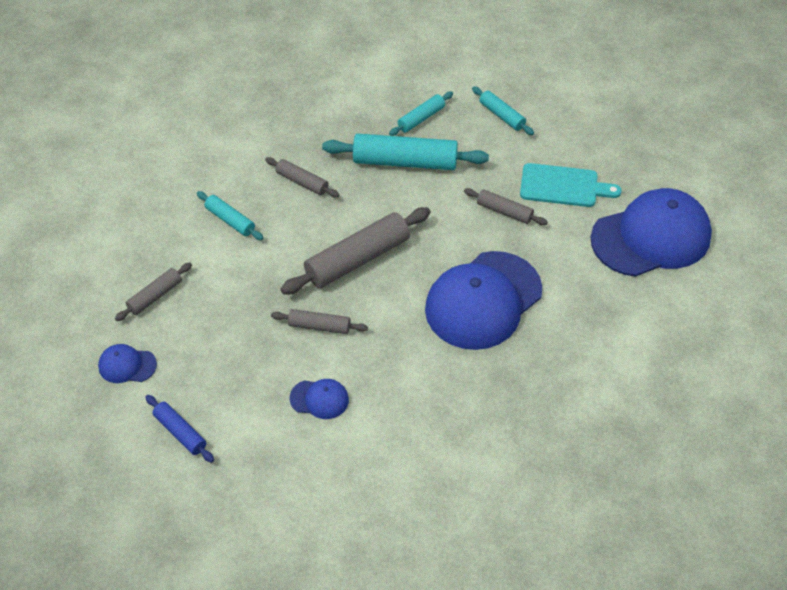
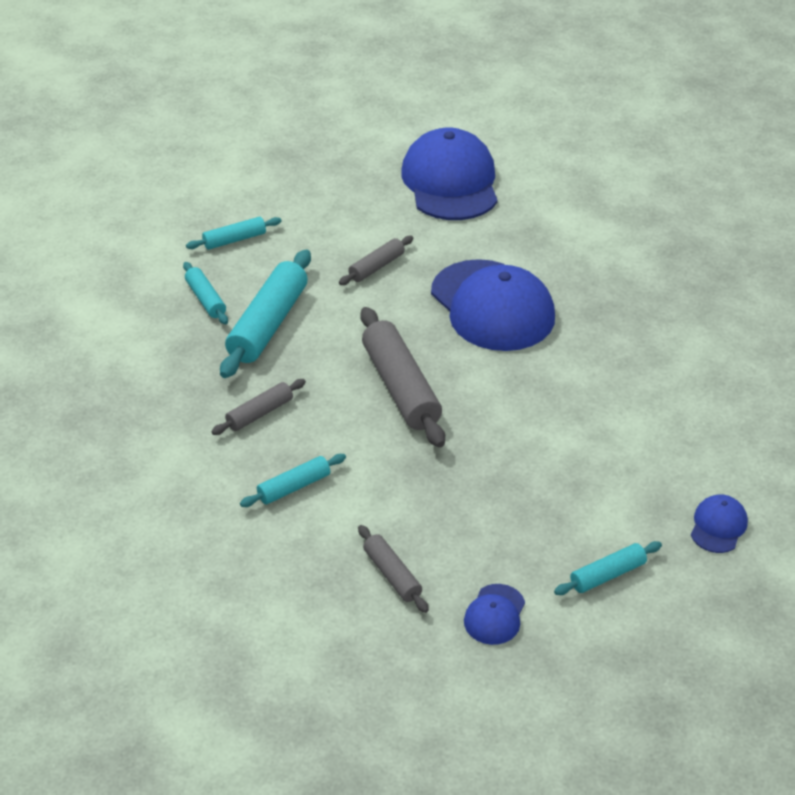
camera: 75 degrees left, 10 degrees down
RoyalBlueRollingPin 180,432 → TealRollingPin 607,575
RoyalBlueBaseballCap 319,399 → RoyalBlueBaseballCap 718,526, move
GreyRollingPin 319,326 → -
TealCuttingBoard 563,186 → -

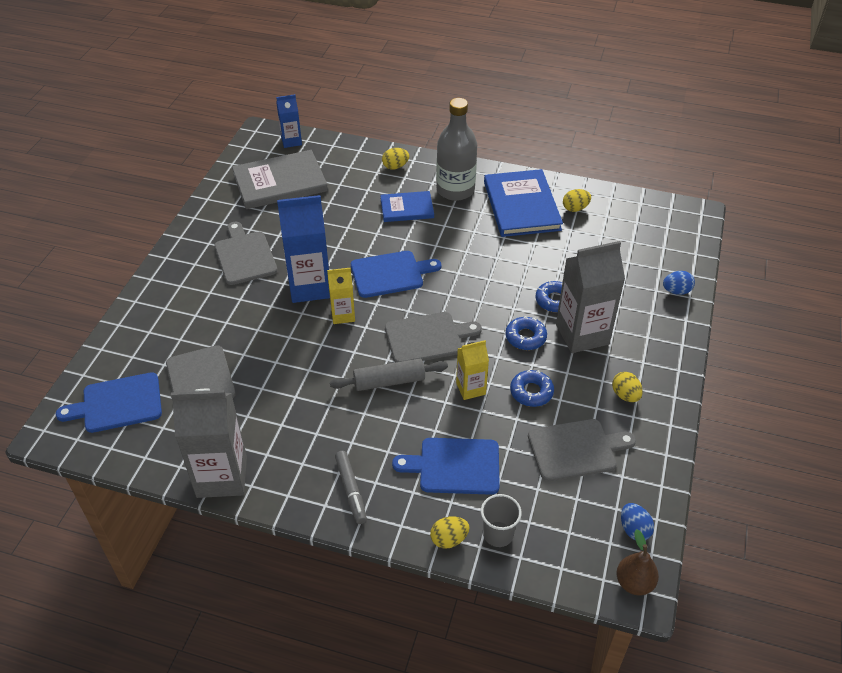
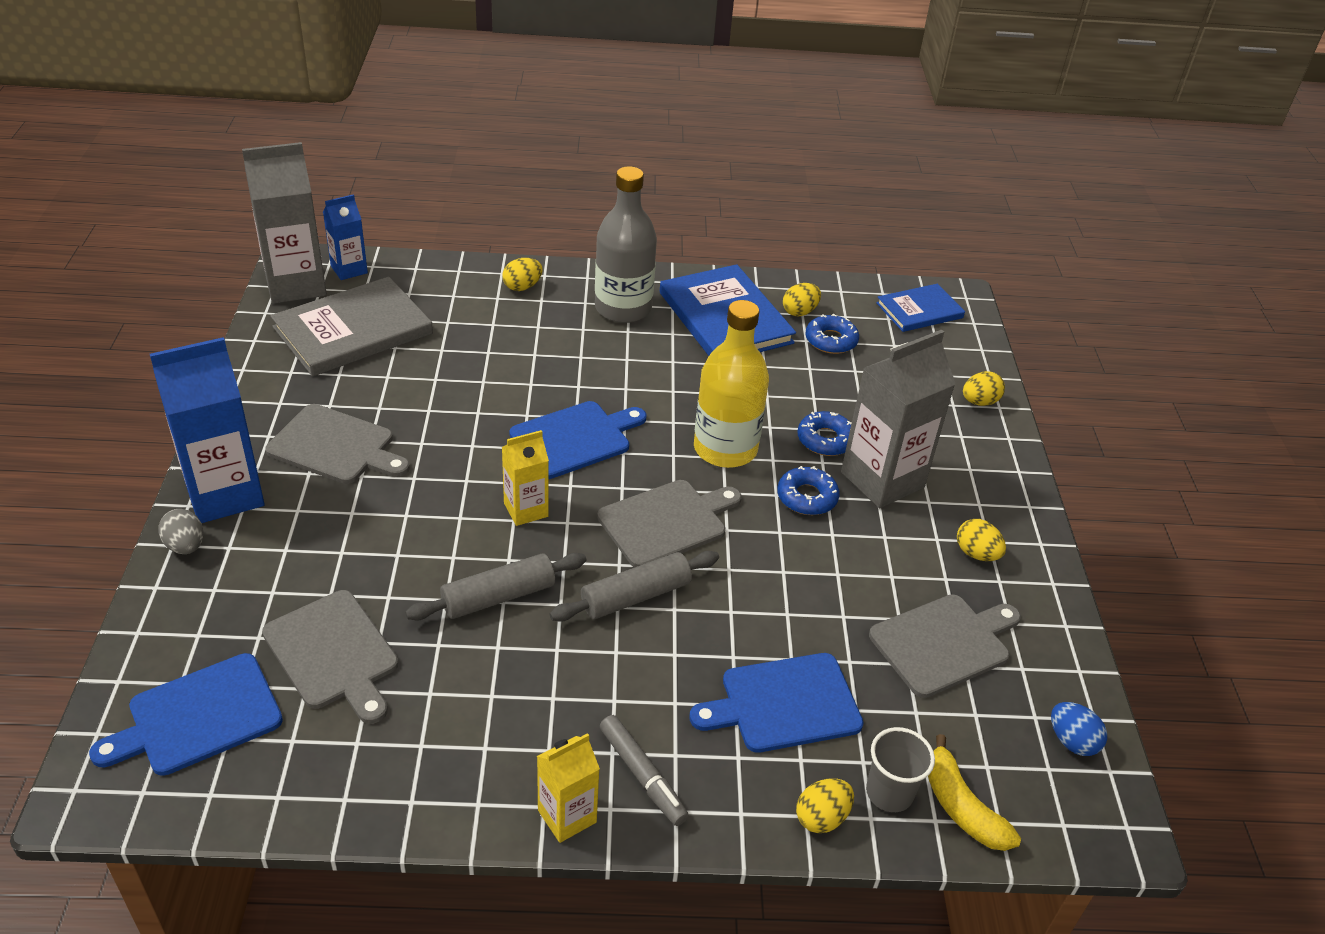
camera: 20 degrees left, 5 degrees down
RoyalBlueMilkCarton 310,287 → RoyalBlueMilkCarton 224,494, move
- → GreyEggShape 185,546
GreyMilkCarton 222,477 → GreyMilkCarton 295,285, move
GreyCuttingBoard 244,256 → GreyCuttingBoard 335,446, 150 degrees clockwise
- → GreyRollingPin 498,597
BrightYellowMilkCarton 470,388 → BrightYellowMilkCarton 567,816, move
- → BrightYellowFlask 725,449
RoyalBlueDonut 531,392 → RoyalBlueDonut 831,340, move
RoyalBlueHardcover 407,208 → RoyalBlueHardcover 919,310, move
- → BrightYellowToyBanana 961,807
RoyalBlueEggShape 676,291 → BrightYellowEggShape 979,402
DarkBrownPearFruit 634,583 → -

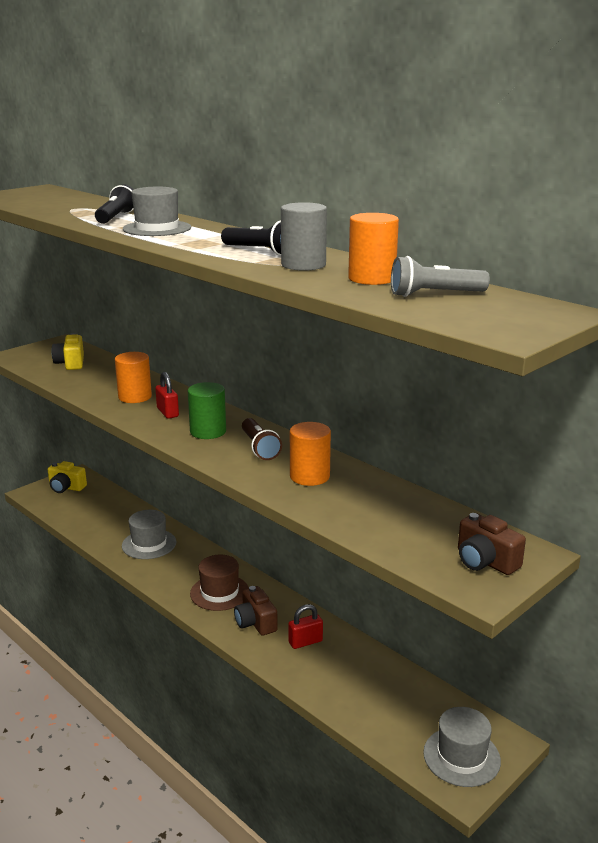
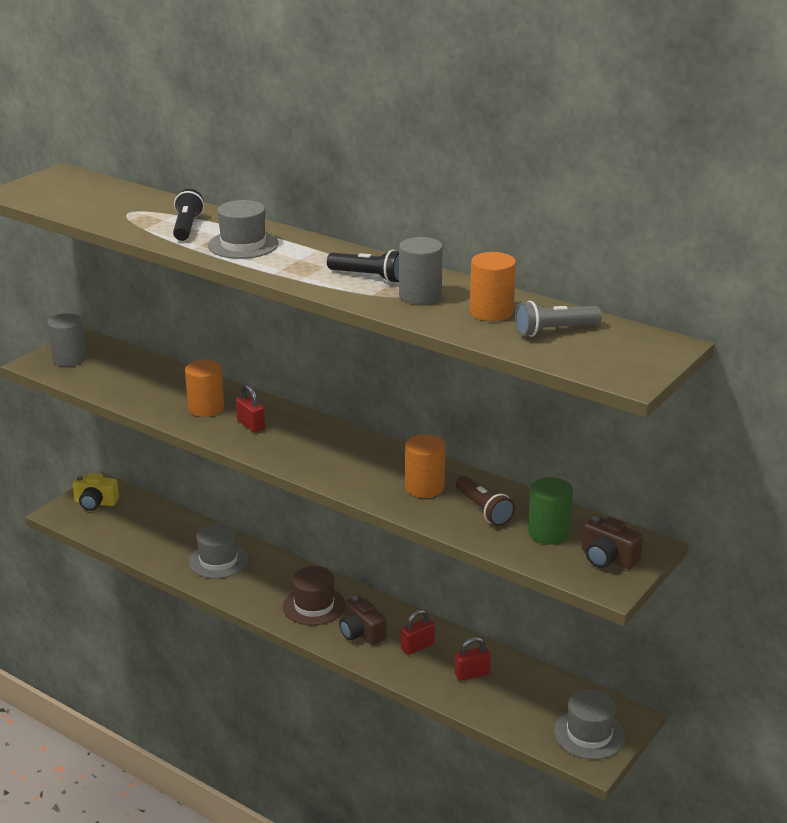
camera: 10 degrees left, 5 degrees up
- → GreySolidCylinder 69,359
- → RedLock 472,674
DarkBrownPocketTorch 259,448 → DarkBrownPocketTorch 483,510, move
EmeraldSolidCylinder 208,431 → EmeraldSolidCylinder 548,533, move
BrightYellowCompactCamera 70,363 → -

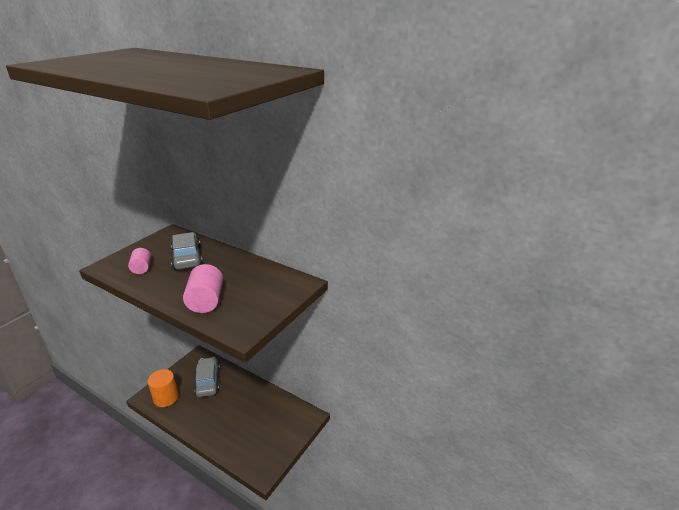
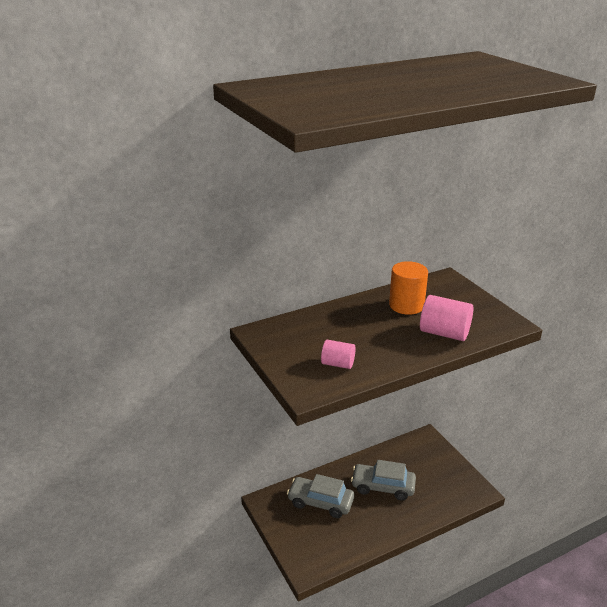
camera: 60 degrees left, 0 degrees up
GreyAutomobile 187,258 → GreyAutomobile 383,487, move
OrangeColouredSolidCylinder 166,398 → OrangeColouredSolidCylinder 406,305, move

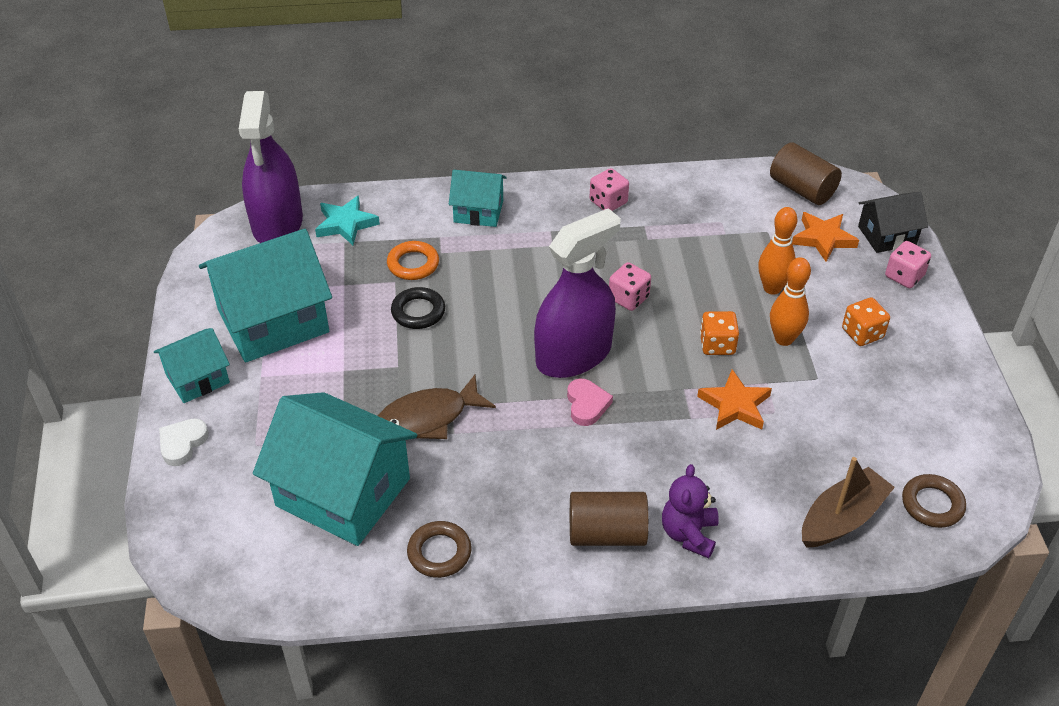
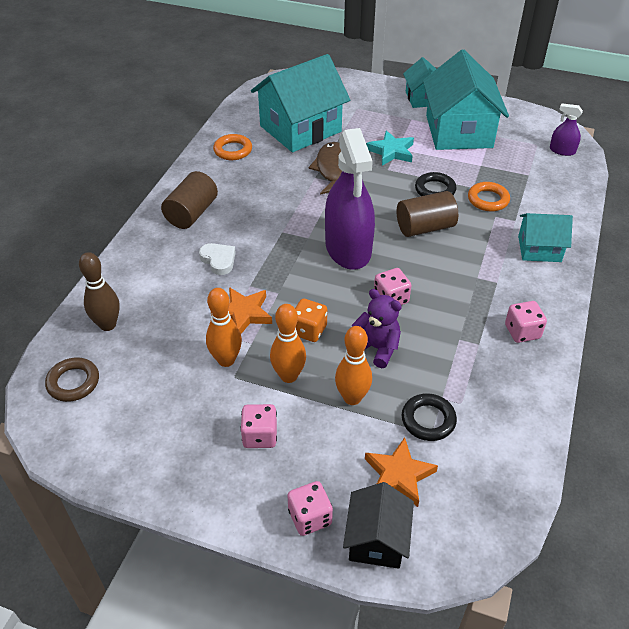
camera: 115 degrees right, 0 degrees up
DarkBrownBoat 842,518 → DarkBrownSkittle 108,325
PureWhiteHeart 182,443 → PureWhiteHeart 218,260, move
- → OrangeColouredSkittle 226,360
DarkBrownHoop 439,552 → OrangeColouredHoop 233,150
OrangeColouredDice 862,333 → RosyDice 260,436
RoyalPurpleTeddy 689,534 → RoyalPurpleTeddy 376,348, move
TealStarShape 346,224 → TealStarShape 391,151, move
DarkBrownSolidCylinder 802,189 → DarkBrownSolidCylinder 425,227, move
- → BlackHoop 428,420
TealToyHouse 478,211 → TealToyHouse 539,249, 60 degrees clockwise
RoyalPurpleSprayBottle 277,223 → RoyalPurpleSprayBottle 562,150, x0.44
RosyHeart 587,404 → -

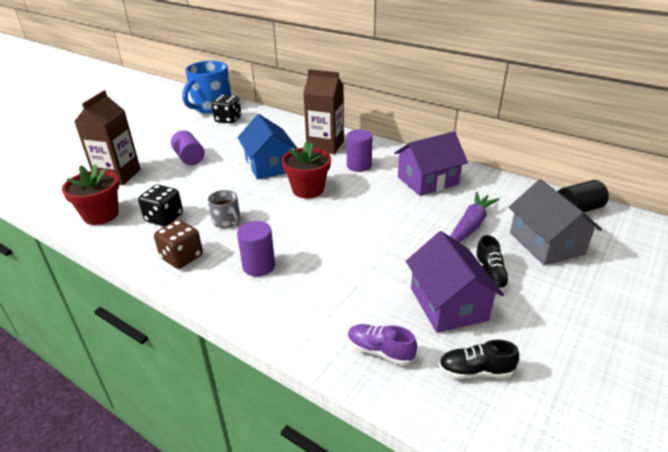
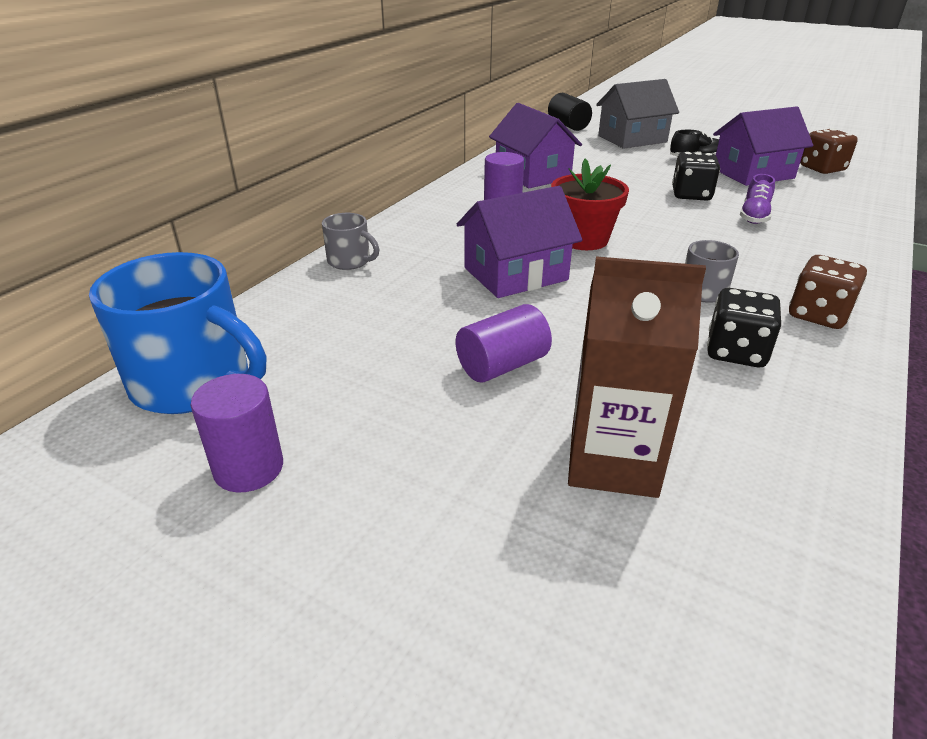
camera: 95 degrees left, 0 degrees up
RoyalPurpleSolidCylinder 259,266 → RoyalPurpleSolidCylinder 249,468, move
- → GreyMug 350,261
RoyalBlueToyHouse 269,165 → RoyalPurpleToyHouse 515,274
BlackDice 228,119 → BlackDice 691,195, move
RoyalPurpleShoe 380,351 → RoyalPurpleShoe 754,216, move
BlackShoe 475,371 → DarkBrownDice 822,169
RedFlowerPot 101,215 → -
DarkBrownMilkCarton 325,145 → -
RoyalPurpleRootVegetable 470,226 → -

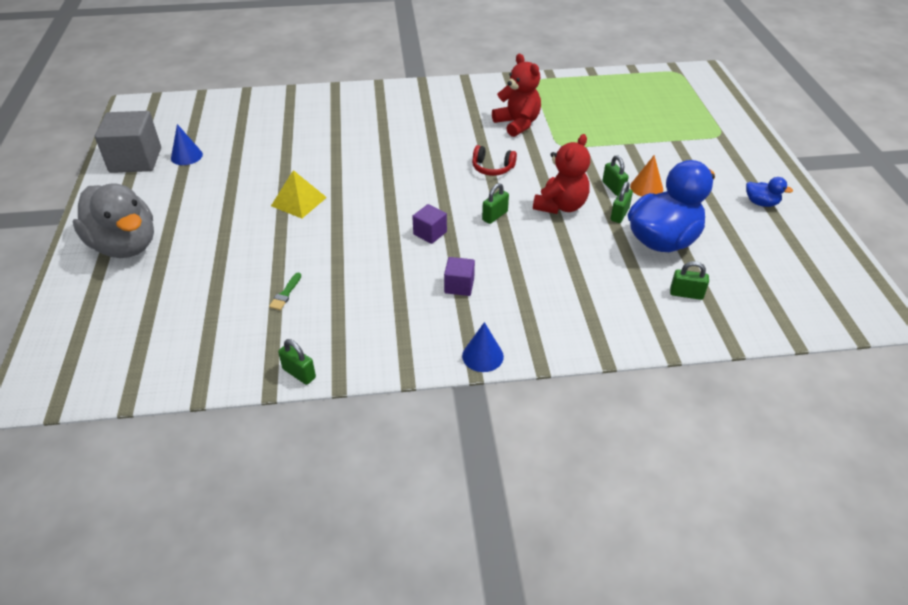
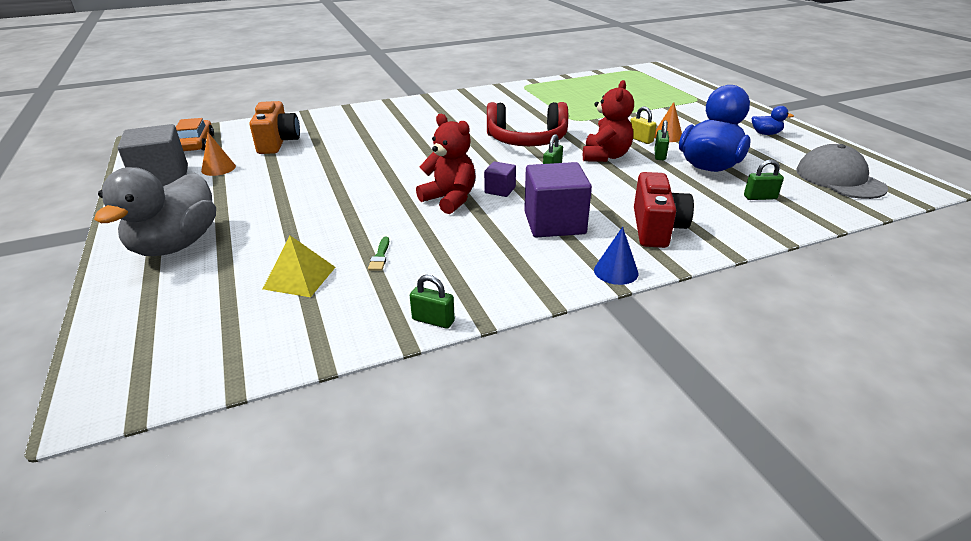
camera: 15 degrees left, 10 degrees down
GreyDuck 125,246 → GreyDuck 176,245, 75 degrees clockwise
- → OrangeColouredAutomobile 196,143
RoyalBlueCone 186,156 → OrangeColouredCone 218,168
- → OrangeColouredCompactCamera 278,142
BrightYellowPyramid 298,201 → BrightYellowPyramid 299,277, move
RedTeddy 517,124 → RedTeddy 450,199, move
RedOverEarHeadphones 492,168 → RedOverEarHeadphones 526,140, x2.04
RoyalPurpleCube 459,286 → RoyalPurpleCube 554,223, x1.97
EmeraldLock 613,188 → BrightYellowLock 640,140
- → RedCompactCamera 656,228
- → GreyBaseballCap 839,179

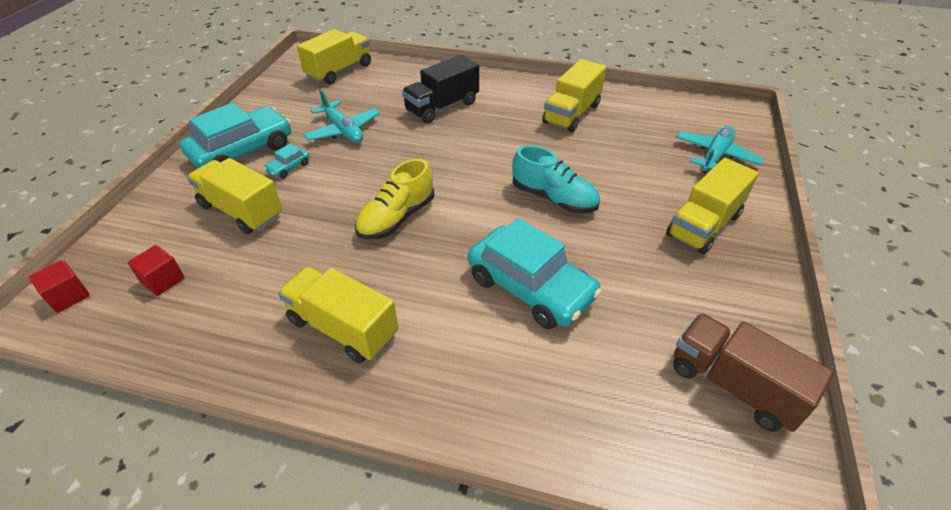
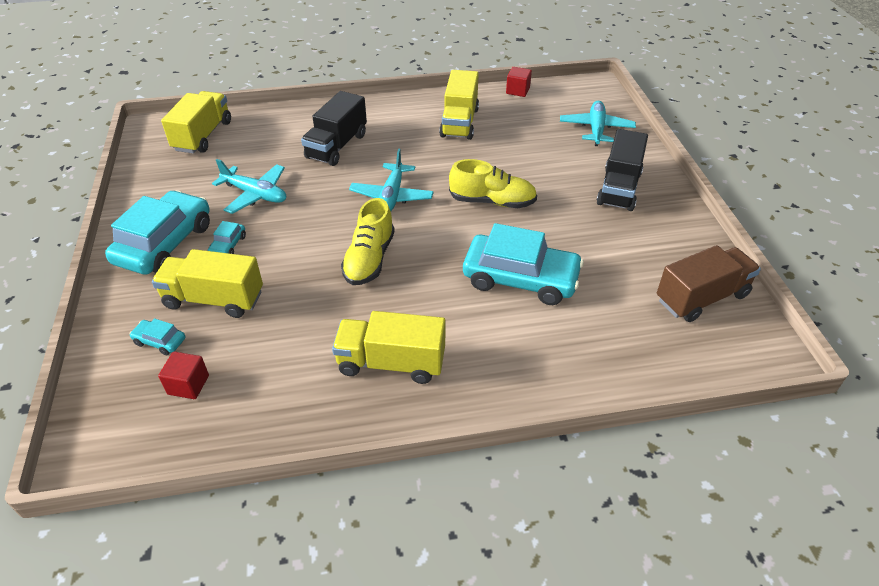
camera: 25 degrees left, 0 degrees up
- → TealAutomobile 160,341
- → TealToyPlane 392,196
TealShoe 553,198 → BrightYellowShoe 492,201
RedCube 68,296 → RedCube 517,91, move
BrightYellowLorry 703,225 → BlackLorry 619,188
DarkBrownLorry 733,385 → DarkBrownLorry 701,298, 135 degrees clockwise

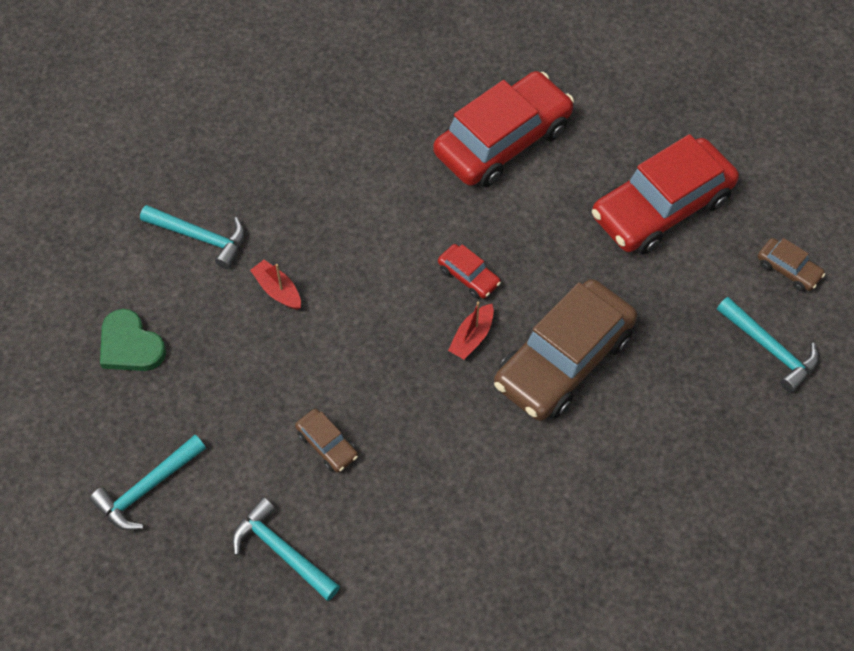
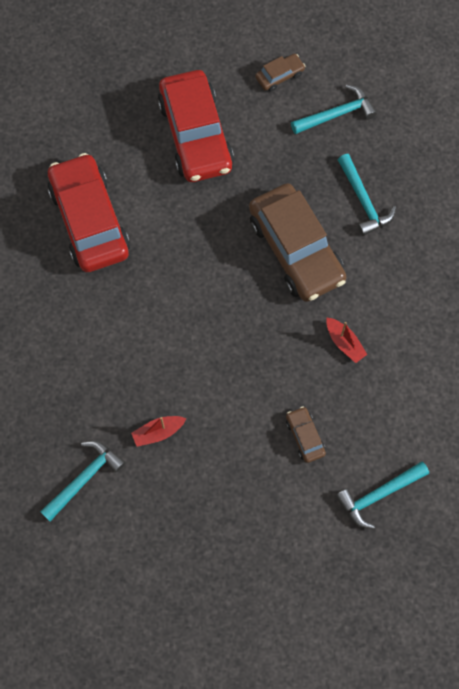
camera: 70 degrees left, 10 degrees up
DarkBrownAutomobile 327,444 → DarkBrownAutomobile 305,436, 90 degrees counterclockwise
RedBoat 472,337 → RedBoat 344,343, move
TealHammer 147,489 → TealHammer 363,201, move
EmeraldHeart 130,345 → -
RedAutomobile 468,276 → -

